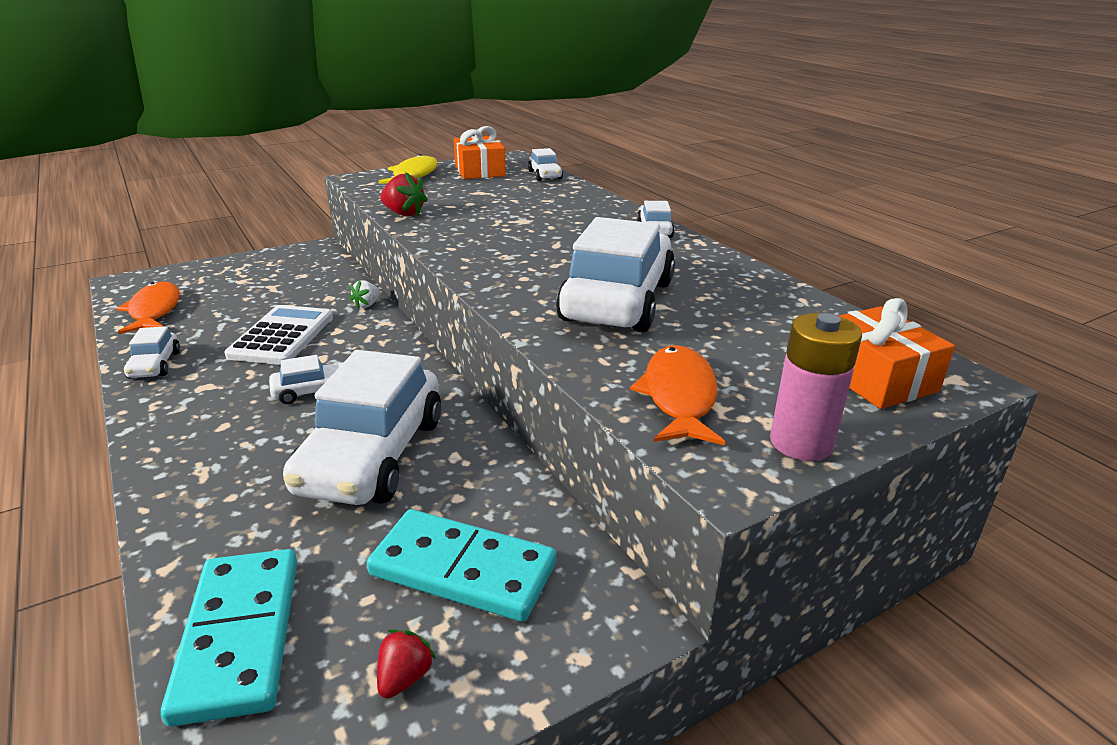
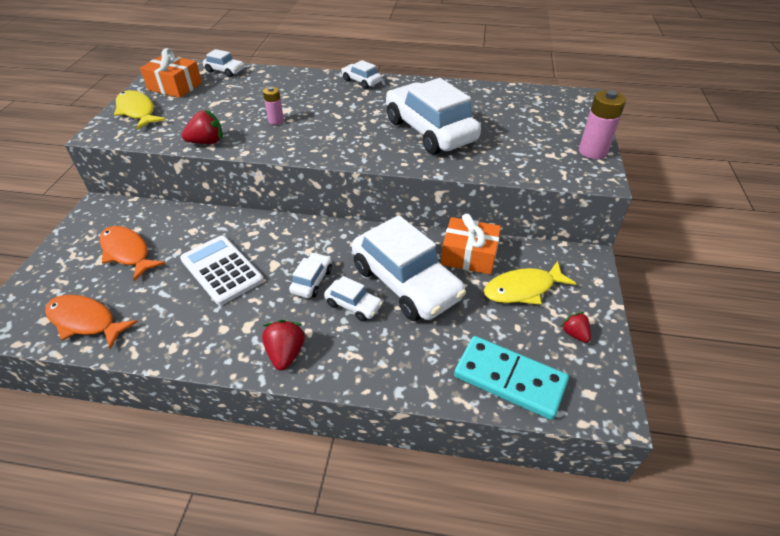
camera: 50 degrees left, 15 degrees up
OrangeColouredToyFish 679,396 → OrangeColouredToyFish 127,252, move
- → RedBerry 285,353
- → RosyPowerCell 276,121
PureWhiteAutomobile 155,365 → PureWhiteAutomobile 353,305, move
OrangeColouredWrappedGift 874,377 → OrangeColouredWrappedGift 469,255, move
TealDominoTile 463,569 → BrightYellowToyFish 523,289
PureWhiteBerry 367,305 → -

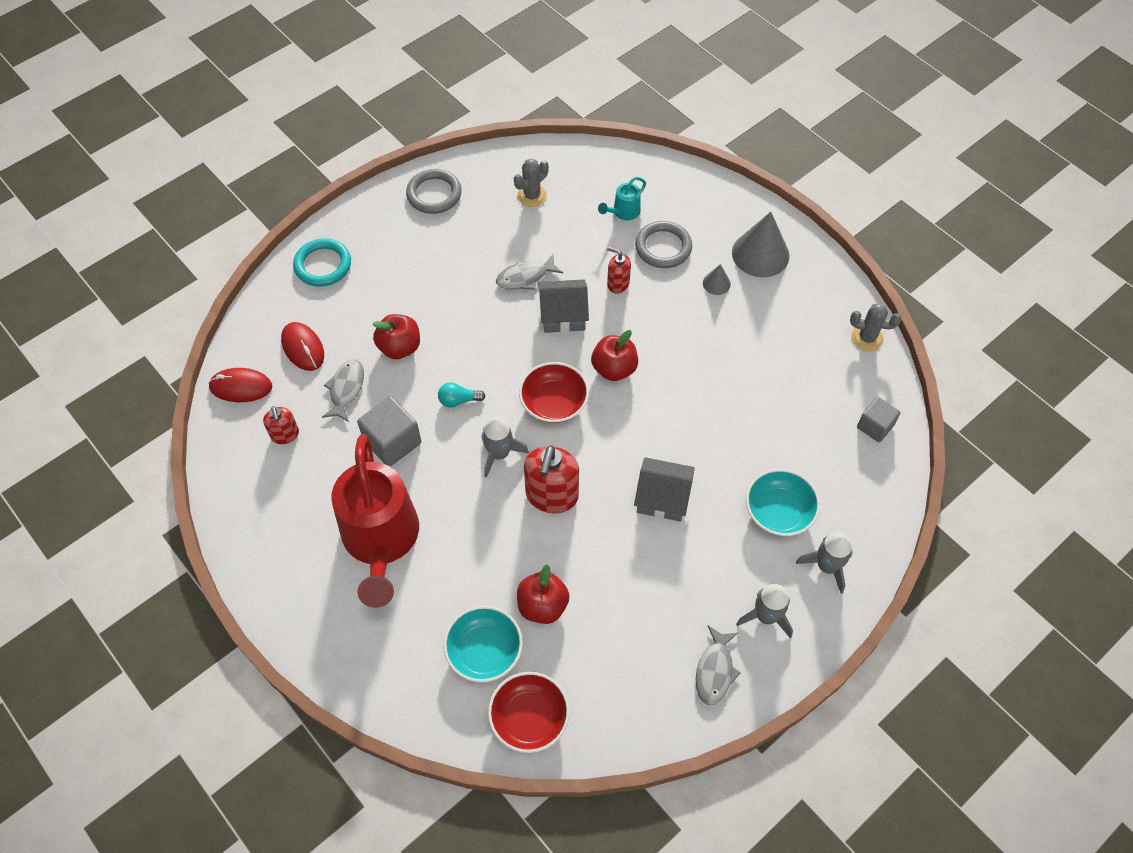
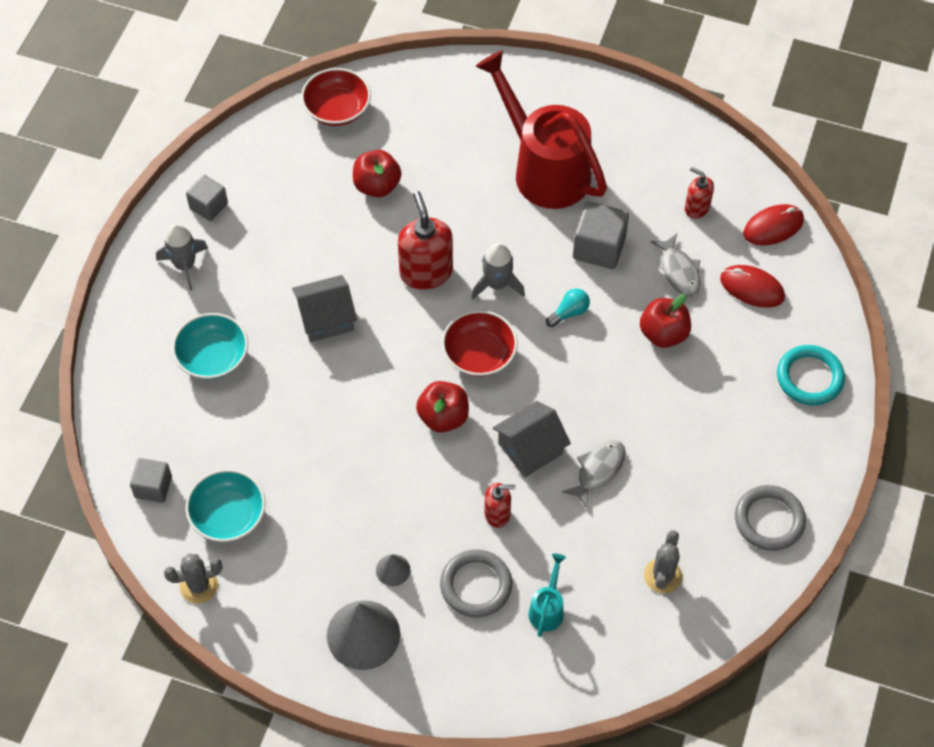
camera: 150 degrees right, 0 degrees up
TealBowl 484,651 → TealBowl 228,515, move
GreyToyFish 715,671 → GreyCube 208,206
GreyRocket 826,566 → -

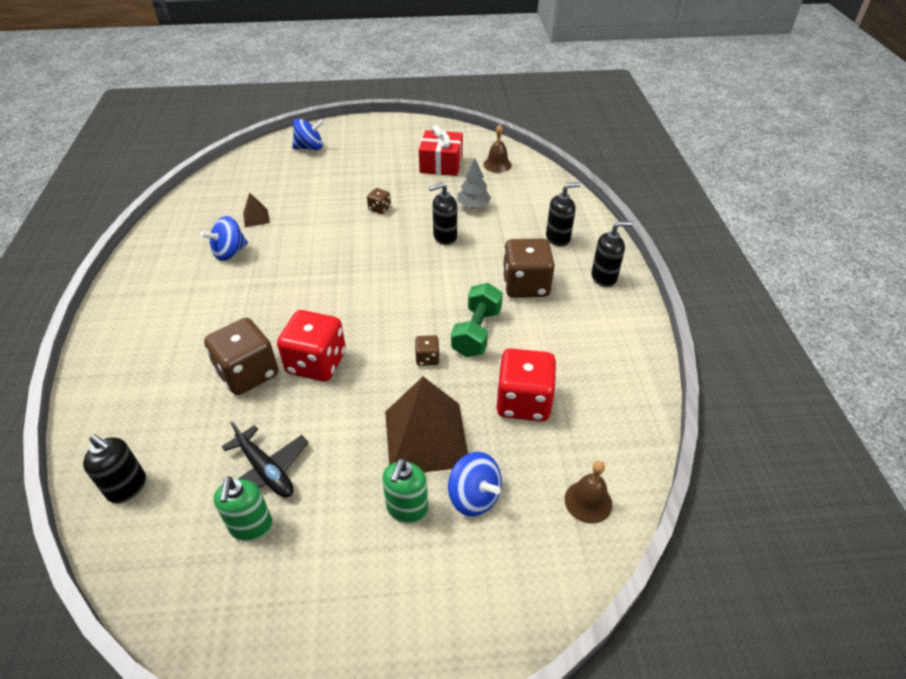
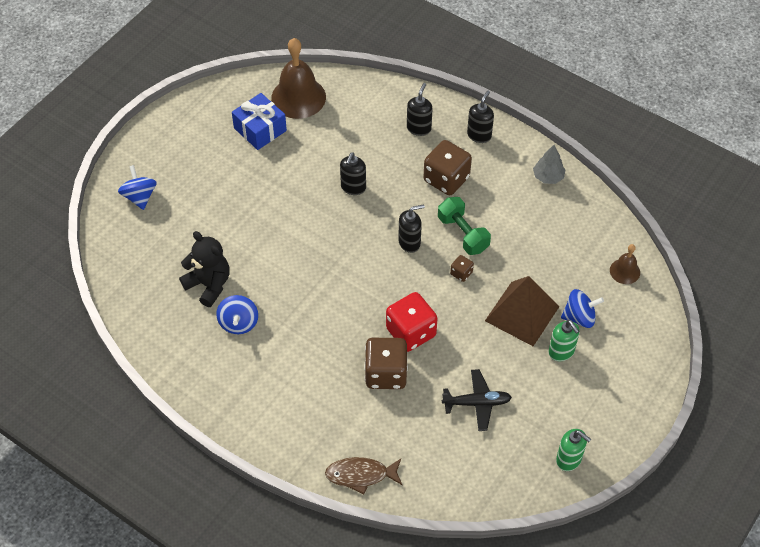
camera: 50 degrees left, 10 degrees up
RoyalBlueToyTop 310,148 → RoyalBlueToyTop 140,197, 45 degrees counterclockwise
DarkBrownPyramid 256,218 → BlackTeddy 209,285
RedWrappedGift 441,164 → RoyalBlueWrappedGift 260,129
DarkBrownHandBell 497,165 → DarkBrownHandBell 298,97, x1.97
- → DarkBrownToyFish 360,475
BlackSoapDispenser 127,487 → BlackSoapDispenser 409,242, move
GreyToyTree 473,205 → GreyToyTree 548,177, move
EmeraldSoapDispenser 251,527 → EmeraldSoapDispenser 569,459, move
DarkBrownDice 379,209 → -
RedDice 523,402 → -

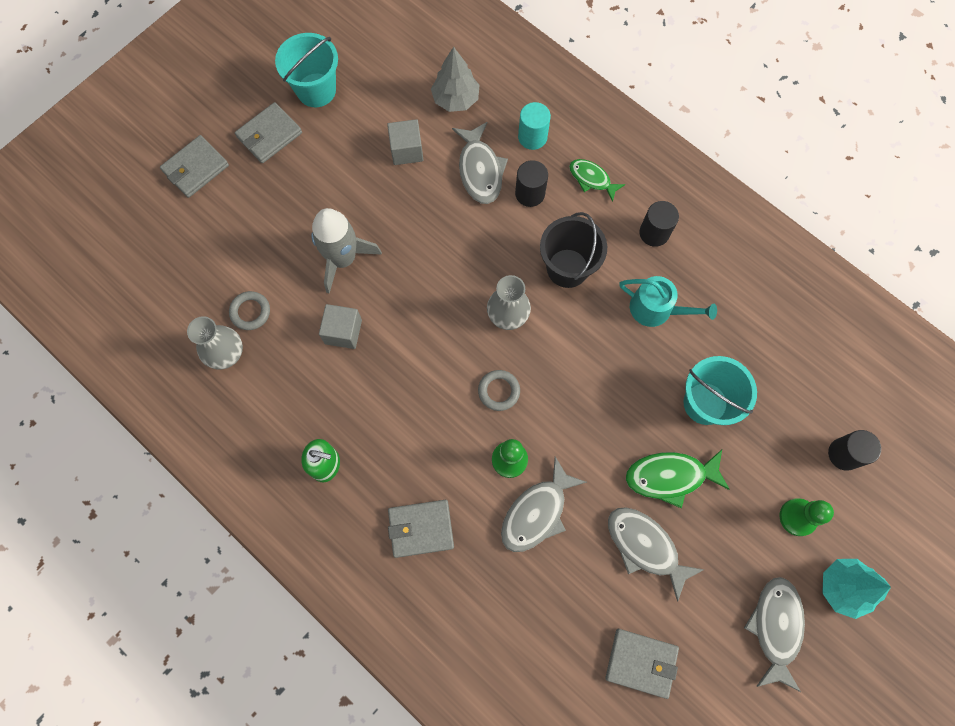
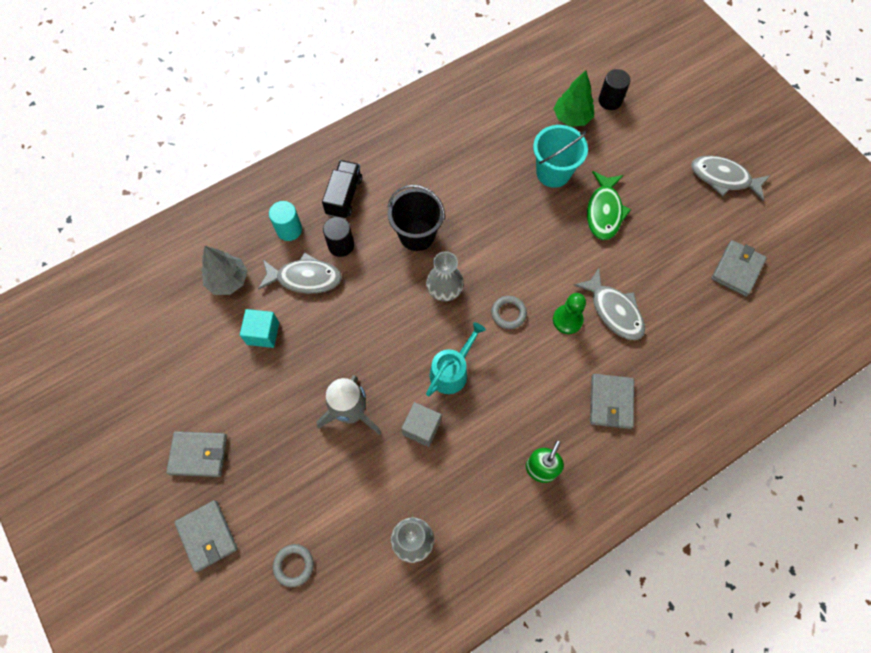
camera: 75 degrees left, 5 degrees down
GreyWallet 269,135 → GreyWallet 198,454, 60 degrees counterclockwise
GreyCube 406,150 → TealCube 263,333
GreyHoop 250,312 → GreyHoop 294,565, move
EmeraldToyFish 592,179 → BlackLorry 344,196
TealWateringCan 656,309 → TealWateringCan 451,371, move
- → EmeraldToyTree 572,118
TealSandBucket 316,90 → -
GreyToyFish 645,547 → -
BlackSolidCylinder 654,233 → -
EmeraldPawn 797,517 → -
TealToyTree 843,587 → -

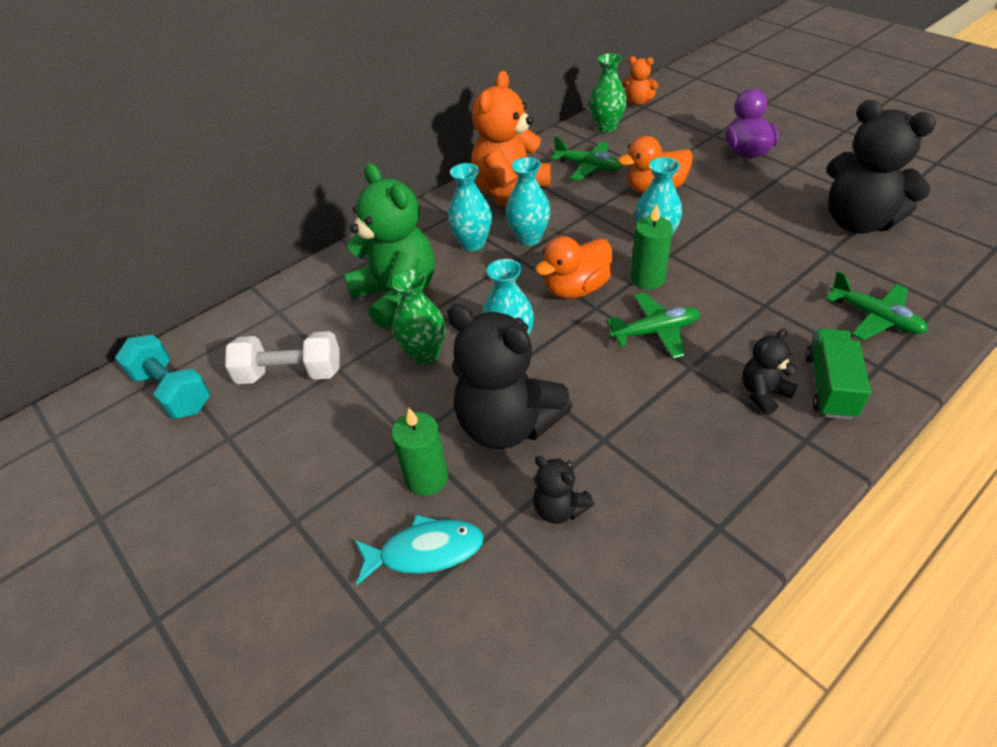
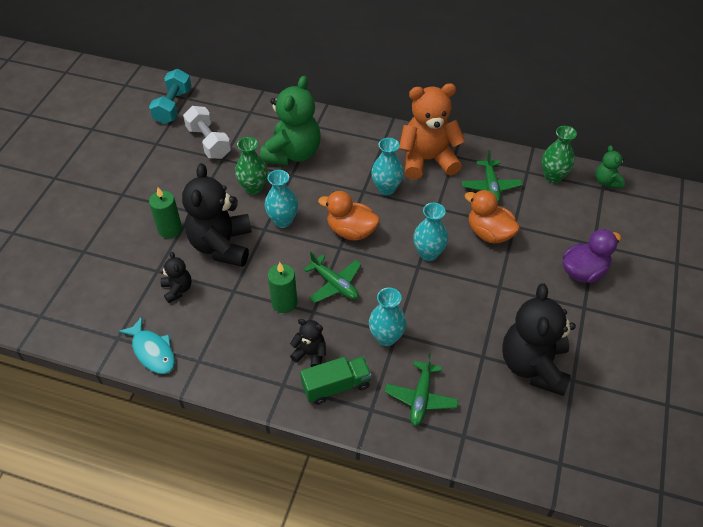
camera: 55 degrees right, 5 degrees up
TealToyFish 425,551 → TealToyFish 152,351, move
BlackTeddy 559,508 → BlackTeddy 177,289, 150 degrees clockwise
EmeraldPillarCandle 647,279 → EmeraldPillarCandle 284,303, move
TealFlowerVase 473,243 → TealFlowerVase 386,337, move
OrangeColouredTeddy 638,102 → EmeraldTeddy 606,181

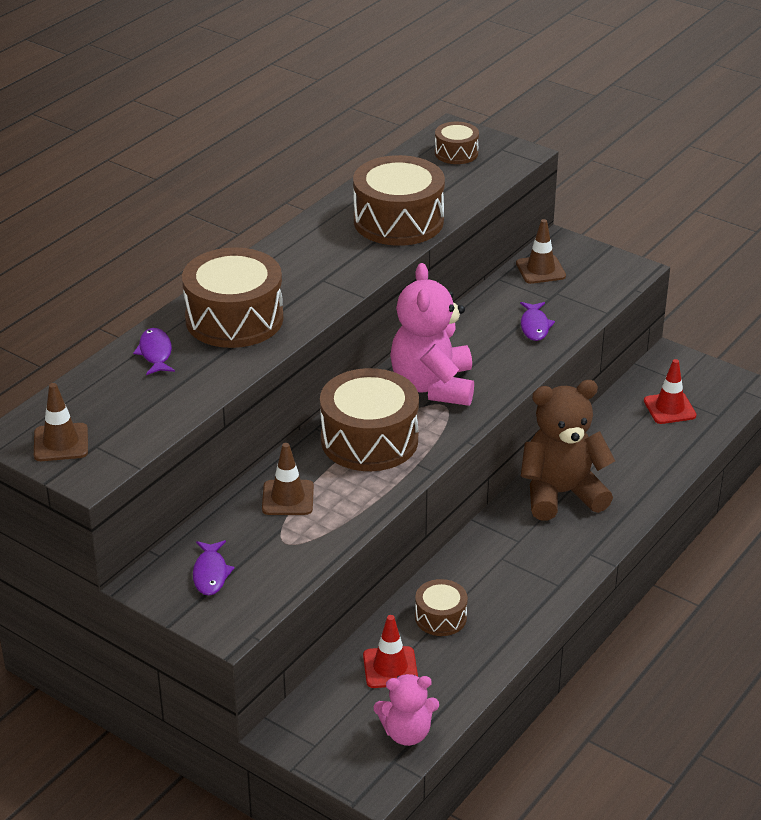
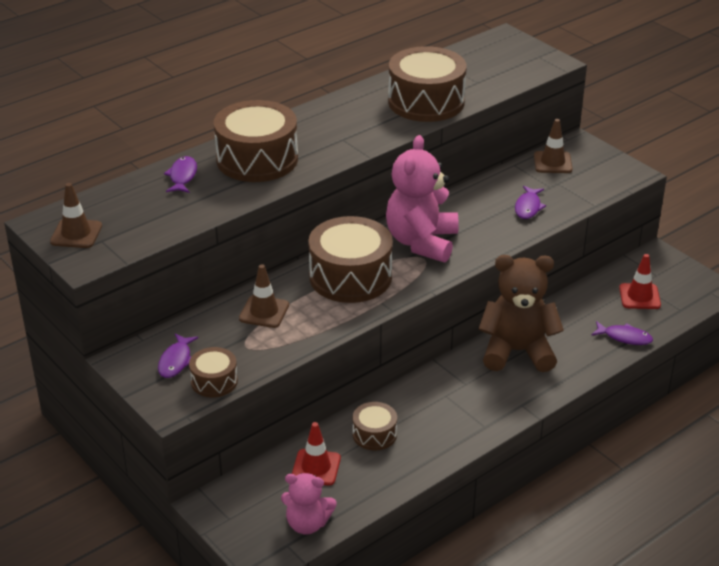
camera: 15 degrees right, 0 degrees up
DarkBrownDrum 456,153 → DarkBrownDrum 214,381, move
- → RoyalPurpleToyFish 624,337

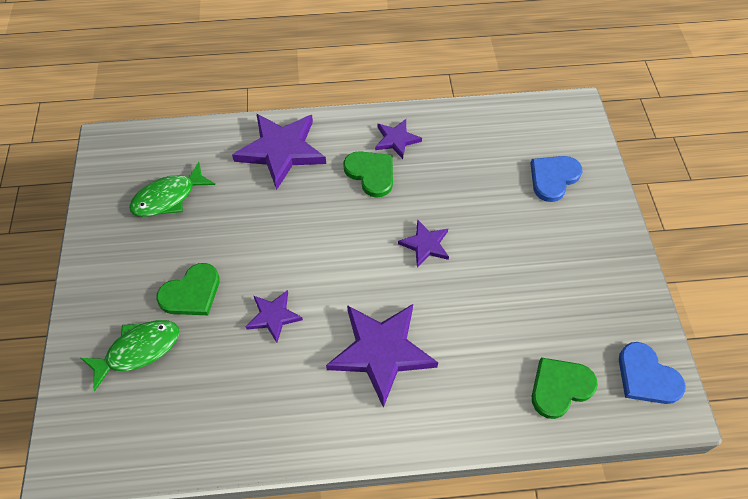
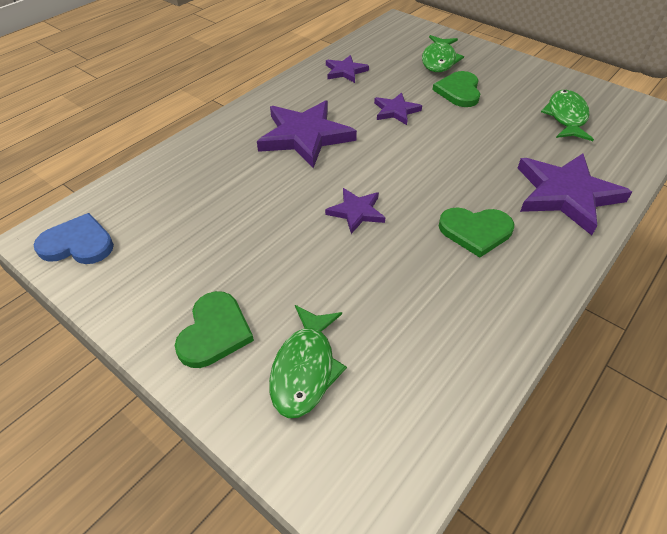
camera: 135 degrees right, 10 degrees down
EmeraldHeart 560,387 → EmeraldHeart 214,332, move
RoyalBlueHeart 553,178 → EmeraldToyFish 305,368
RoyalPurpleStarShape 396,140 → RoyalPurpleStarShape 345,71, move

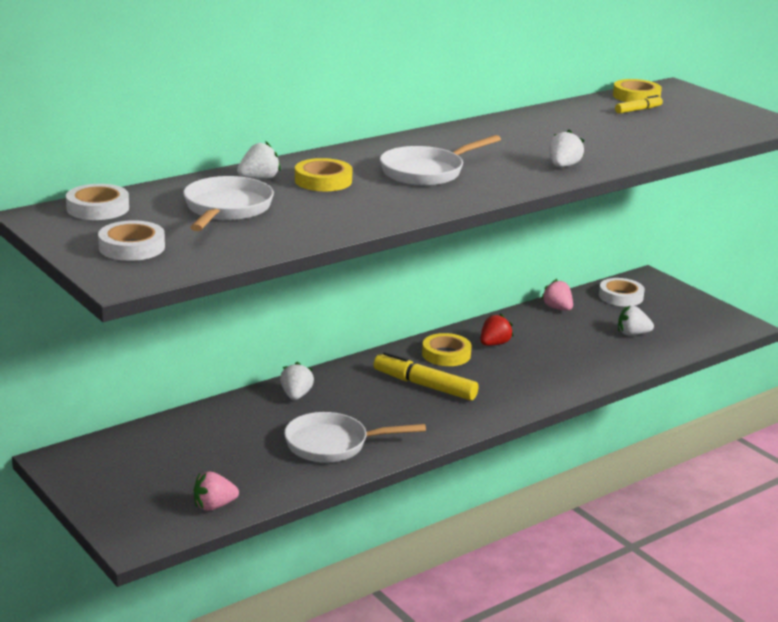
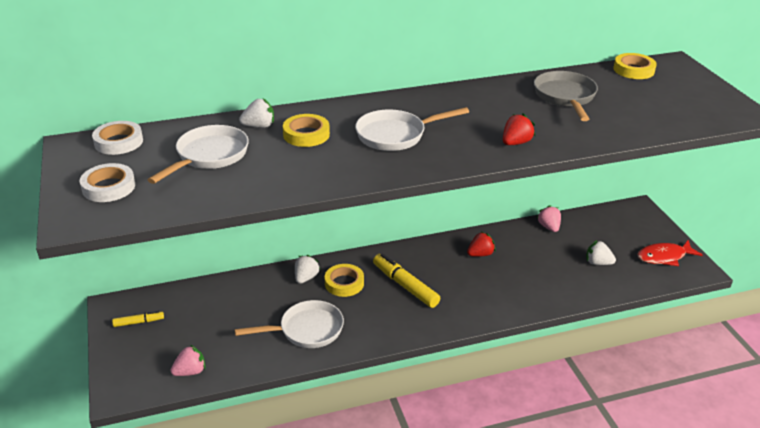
camera: 20 degrees right, 10 degrees up
BrightYellowMarker 638,110 → BrightYellowMarker 138,322, move
RosyBerry 214,506 → RosyBerry 190,371, 150 degrees clockwise
PureWhiteSkillet 333,444 → PureWhiteSkillet 306,330, 150 degrees clockwise
BrightYellowTape 446,354 → BrightYellowTape 344,283, move
PureWhiteBerry 563,166 → RedBerry 516,143
- → GreySkillet 565,97
- → RedToyFish 664,257
PureWhiteTape 620,296 → -

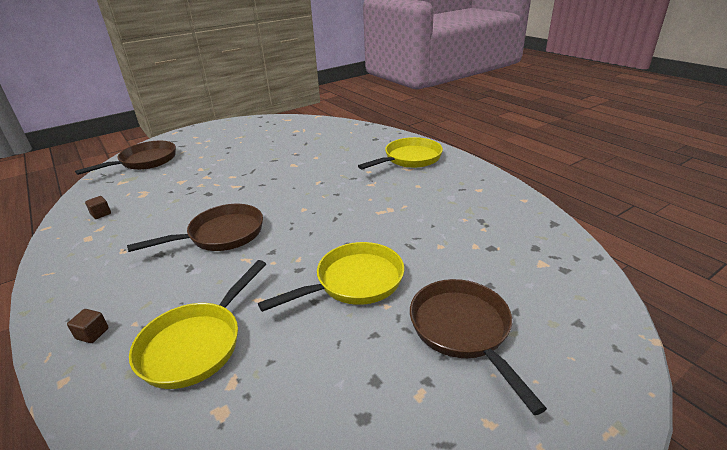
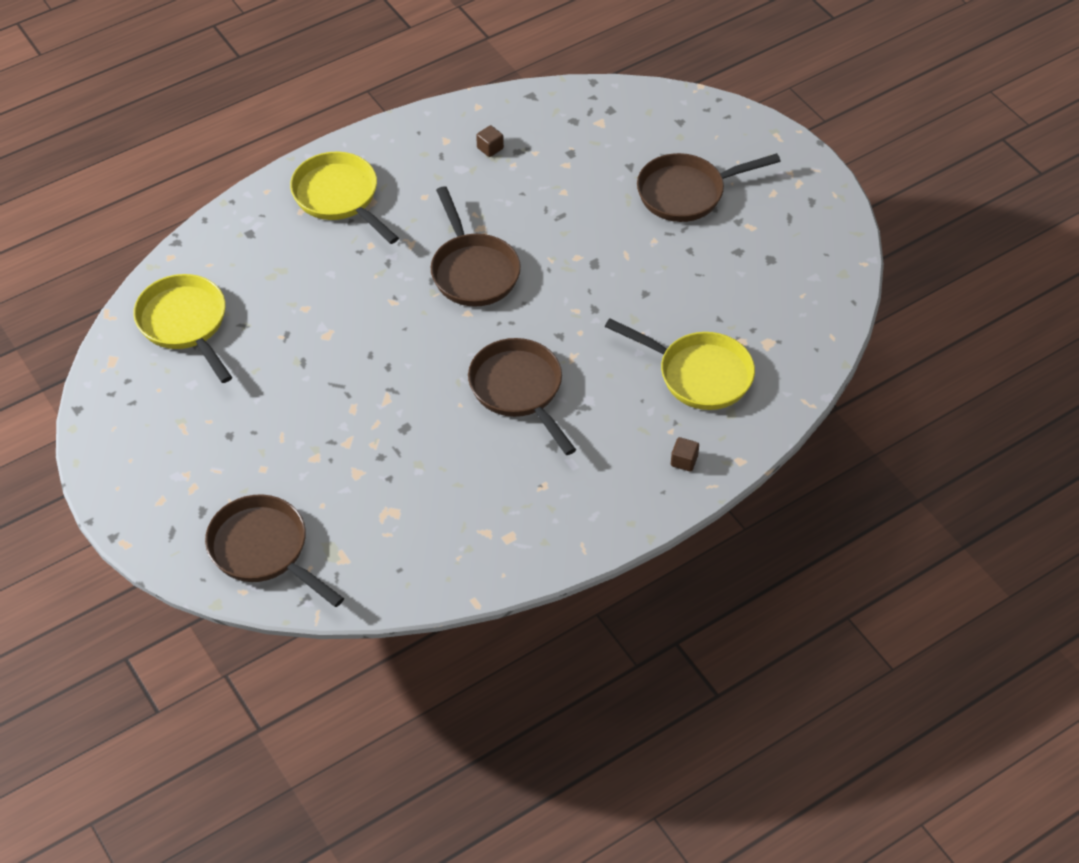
camera: 90 degrees left, 20 degrees up
BrightYellowSkillet 354,282 → BrightYellowSkillet 185,324, move
- → DarkBrownSkillet 473,271
DarkBrownCube 101,214 → DarkBrownCube 490,148, move

